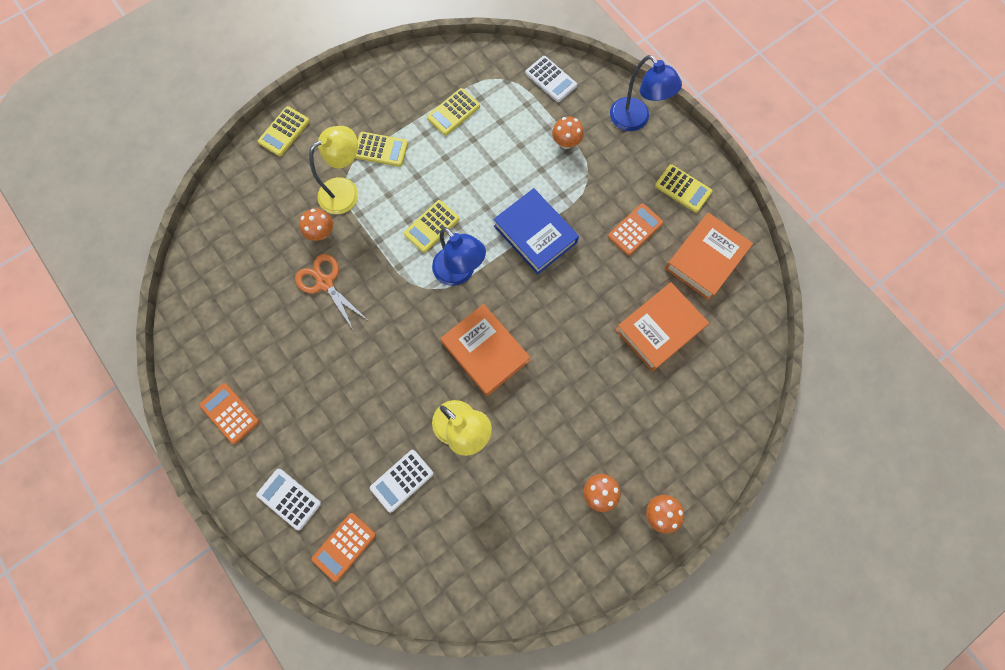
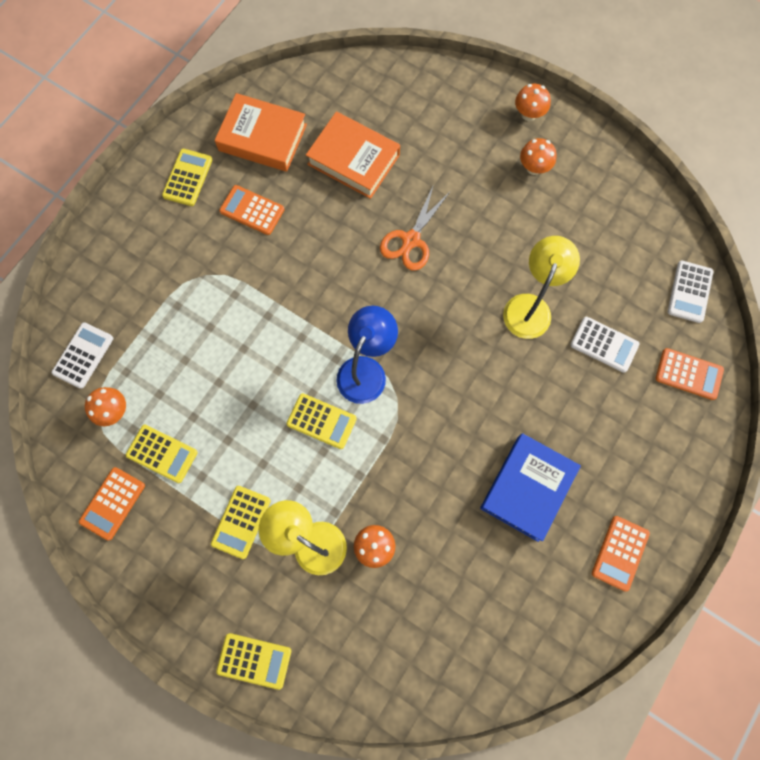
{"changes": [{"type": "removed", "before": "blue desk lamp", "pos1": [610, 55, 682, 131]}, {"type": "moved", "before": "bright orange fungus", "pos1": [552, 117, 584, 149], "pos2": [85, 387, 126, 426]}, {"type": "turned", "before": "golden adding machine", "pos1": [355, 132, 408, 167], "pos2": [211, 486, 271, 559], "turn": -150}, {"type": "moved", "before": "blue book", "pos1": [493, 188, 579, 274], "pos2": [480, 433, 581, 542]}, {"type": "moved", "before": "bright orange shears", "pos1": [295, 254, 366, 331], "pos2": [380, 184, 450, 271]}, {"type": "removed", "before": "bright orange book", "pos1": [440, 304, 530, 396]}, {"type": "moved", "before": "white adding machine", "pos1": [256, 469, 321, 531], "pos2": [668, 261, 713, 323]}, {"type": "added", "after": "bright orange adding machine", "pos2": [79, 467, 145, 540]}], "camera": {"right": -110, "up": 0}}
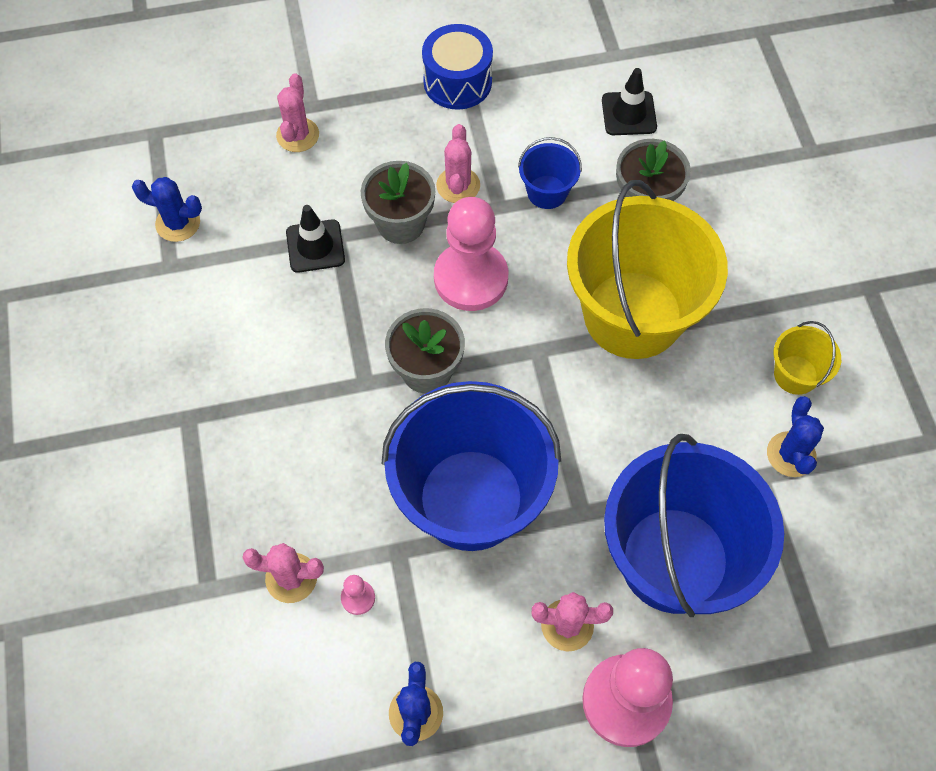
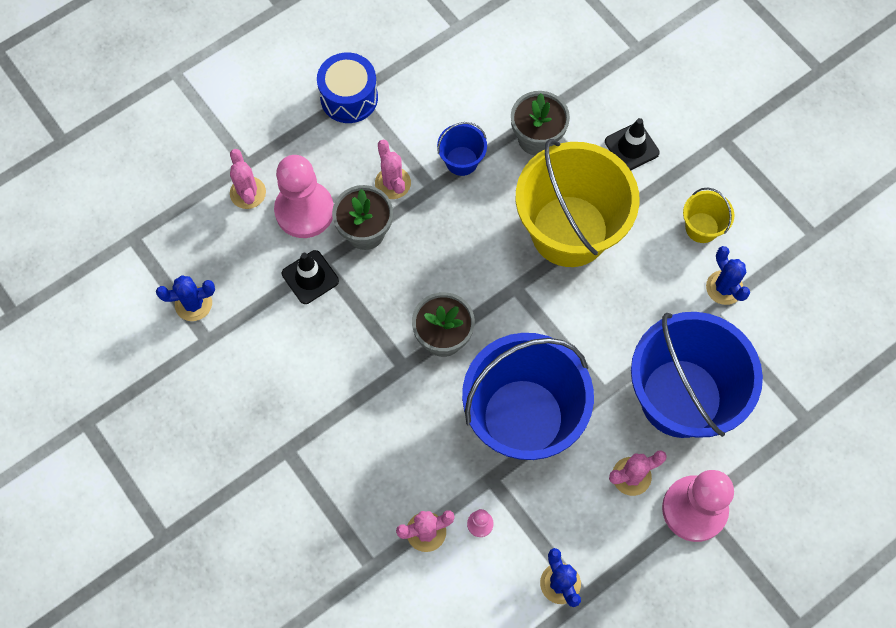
{"changes": [{"type": "moved", "before": "ebony traffic cone", "pos1": [602, 68, 657, 135], "pos2": [605, 118, 660, 170]}, {"type": "moved", "before": "pink chess pawn", "pos1": [434, 197, 508, 311], "pos2": [274, 155, 334, 238]}], "camera": {"right": -25, "up": 5}}
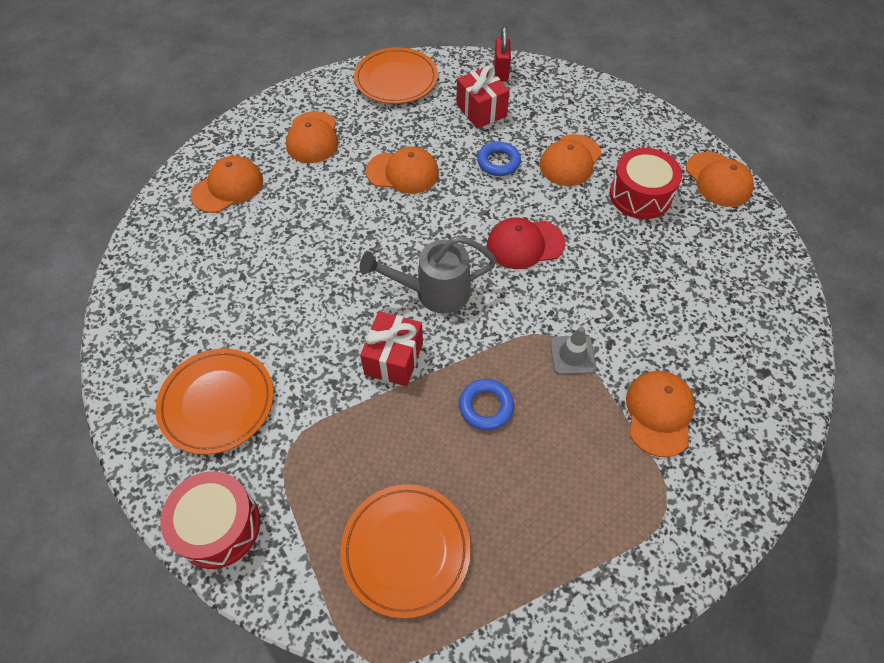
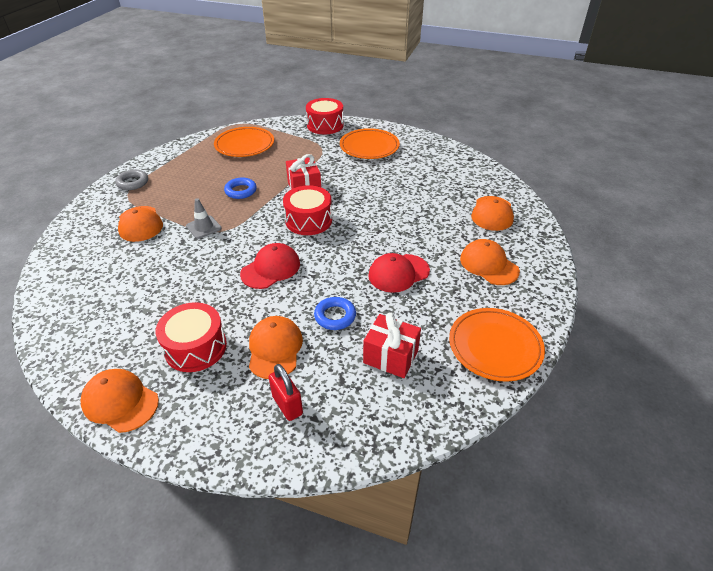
{"changes": [{"type": "moved", "before": "scarlet small lock", "pos1": [494, 27, 511, 82], "pos2": [269, 364, 303, 421]}, {"type": "recoloured", "before": "bright orange peaked cap", "after": "scarlet peaked cap", "pos1": [366, 147, 439, 194], "pos2": [368, 253, 430, 293]}, {"type": "replaced", "before": "gray sprinkling can", "after": "scarlet snare drum", "pos1": [360, 235, 497, 314], "pos2": [283, 185, 332, 235]}, {"type": "added", "after": "gray torus", "pos2": [115, 170, 148, 190]}], "camera": {"right": 145, "up": -15}}
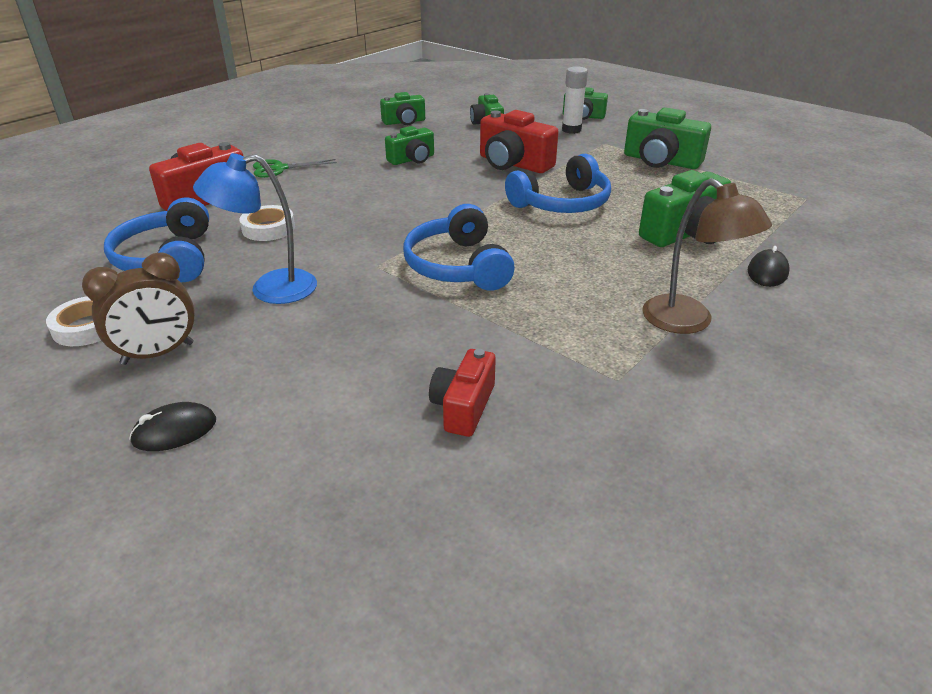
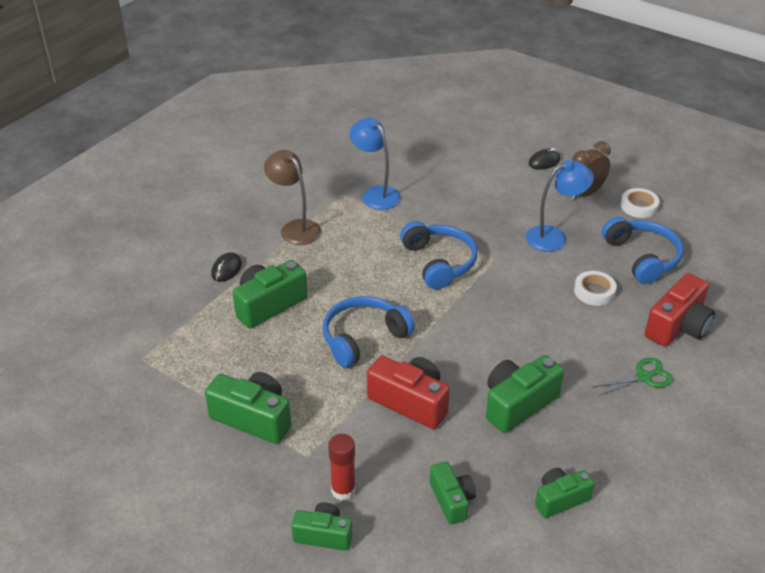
{"changes": [{"type": "recoloured", "before": "white glue", "after": "scarlet glue", "pos1": [562, 66, 588, 134], "pos2": [328, 434, 356, 501]}, {"type": "resized", "before": "green camera", "pos1": [385, 126, 434, 165], "pos2": [486, 355, 564, 433], "scale": 1.58}, {"type": "removed", "before": "scarlet camera", "pos1": [429, 349, 496, 437]}, {"type": "added", "after": "blue desk lamp", "pos2": [349, 118, 401, 210]}], "camera": {"right": 175, "up": 5}}
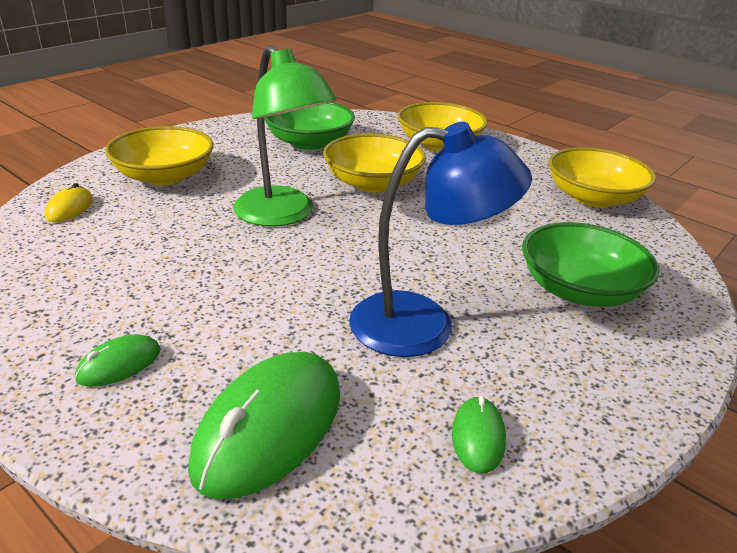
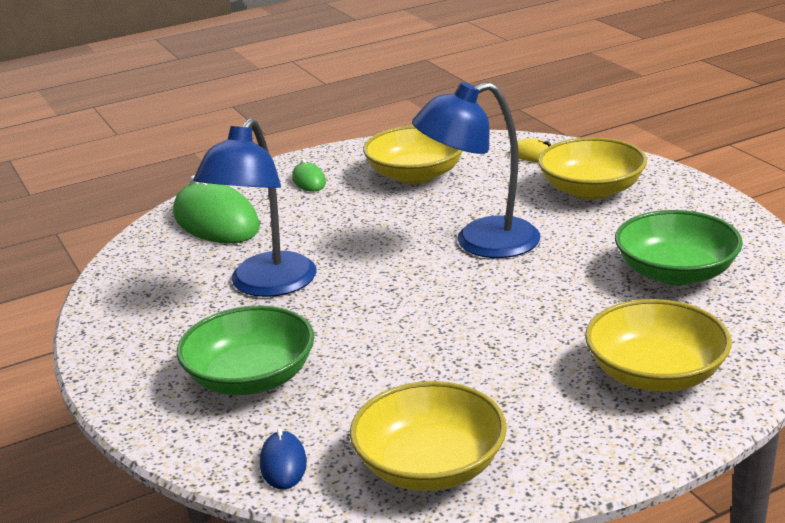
{"changes": [{"type": "recoloured", "before": "green desk lamp", "after": "blue desk lamp", "pos1": [233, 45, 337, 227], "pos2": [412, 82, 540, 258]}, {"type": "moved", "before": "golden serving bowl", "pos1": [323, 134, 426, 193], "pos2": [363, 125, 463, 184]}, {"type": "removed", "before": "green computer mouse", "pos1": [452, 396, 506, 474]}, {"type": "added", "after": "blue computer mouse", "pos2": [260, 428, 307, 489]}], "camera": {"right": 115, "up": -5}}
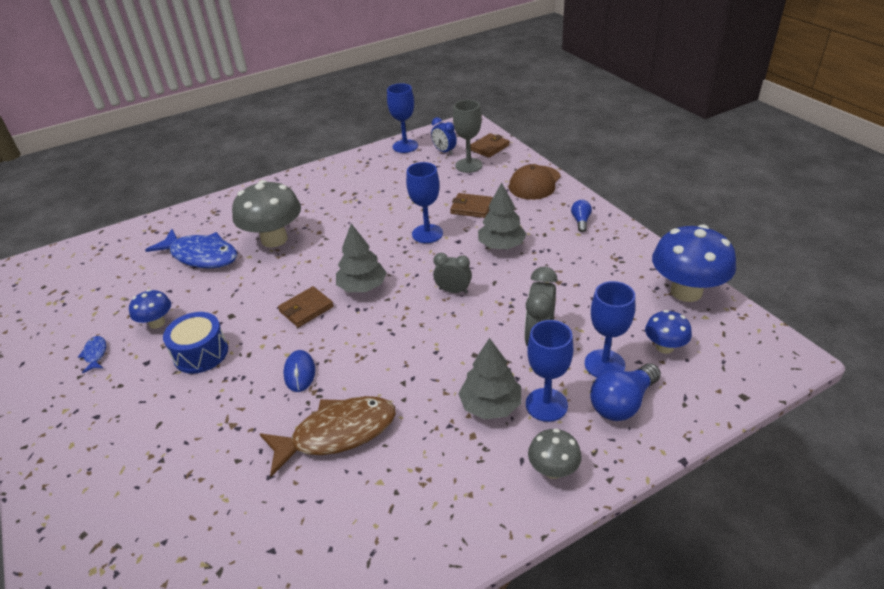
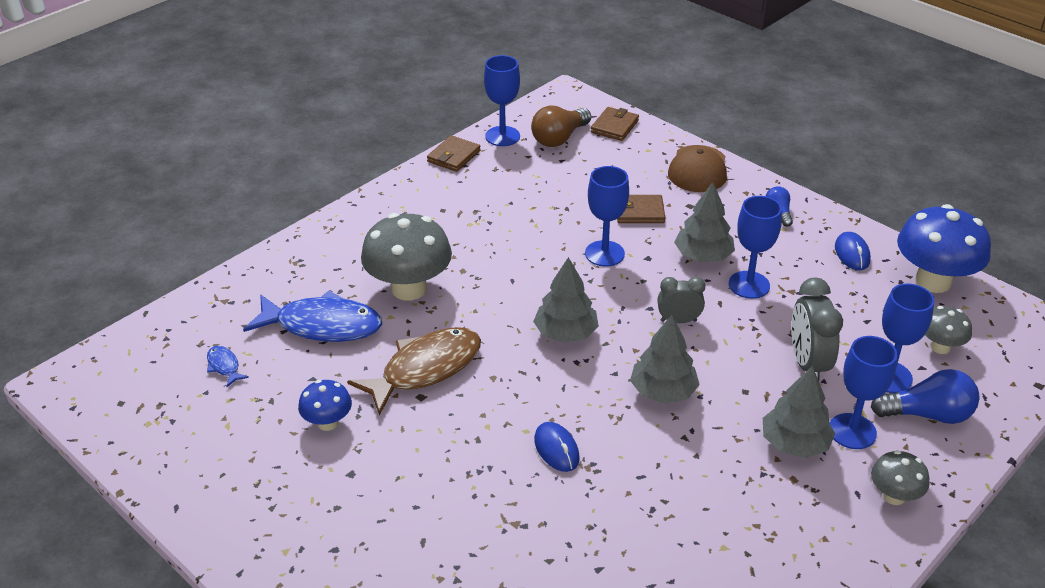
{"changes": [{"type": "removed", "before": "gray goblet", "pos1": [453, 100, 483, 173]}, {"type": "replaced", "before": "blue clock", "after": "dark brown light bulb", "pos1": [431, 117, 457, 155], "pos2": [531, 105, 591, 147]}, {"type": "moved", "before": "dark brown card wallet", "pos1": [278, 286, 334, 327], "pos2": [427, 135, 481, 172]}, {"type": "recoloured", "before": "blue fungus", "after": "gray fungus", "pos1": [645, 310, 692, 354], "pos2": [925, 306, 972, 354]}, {"type": "removed", "before": "blue snare drum", "pos1": [163, 312, 228, 374]}, {"type": "moved", "before": "blue fish", "pos1": [78, 336, 106, 374], "pos2": [207, 346, 249, 387]}, {"type": "turned", "before": "blue light bulb", "pos1": [590, 363, 661, 421], "pos2": [871, 369, 979, 424], "turn": -120}, {"type": "moved", "before": "dark brown fish", "pos1": [260, 396, 396, 477], "pos2": [347, 327, 481, 415]}, {"type": "added", "after": "blue goblet", "pos2": [729, 196, 782, 299]}, {"type": "added", "after": "blue computer mouse", "pos2": [835, 232, 871, 270]}, {"type": "added", "after": "gray toy tree", "pos2": [630, 315, 700, 404]}], "camera": {"right": -20, "up": 0}}
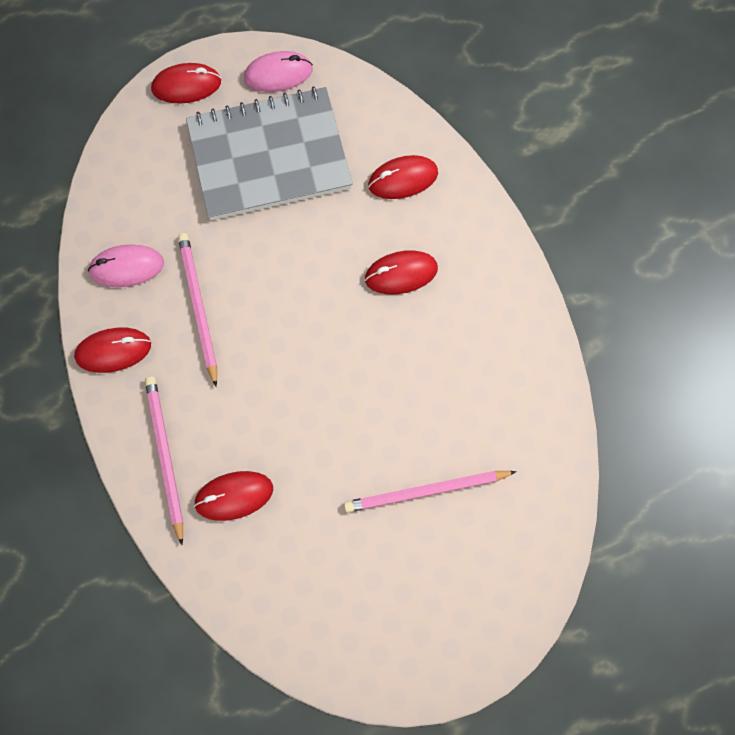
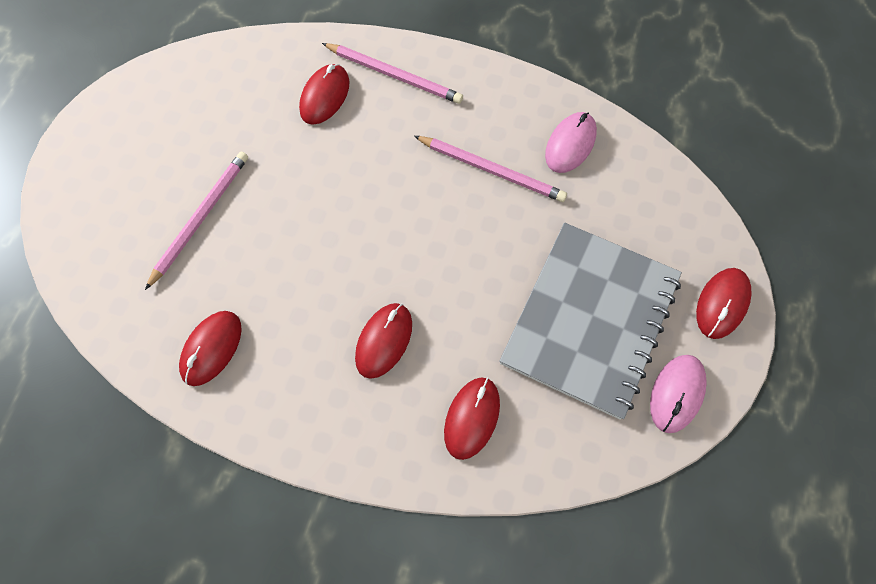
{"changes": [{"type": "moved", "before": "scarlet computer mouse", "pos1": [74, 328, 151, 373], "pos2": [179, 311, 242, 386]}], "camera": {"right": 130, "up": -5}}
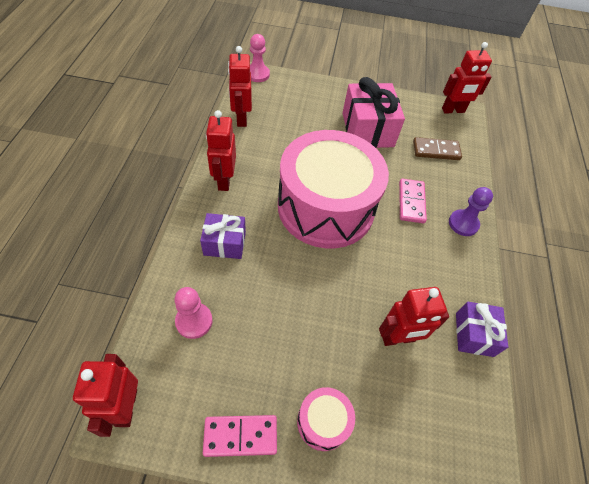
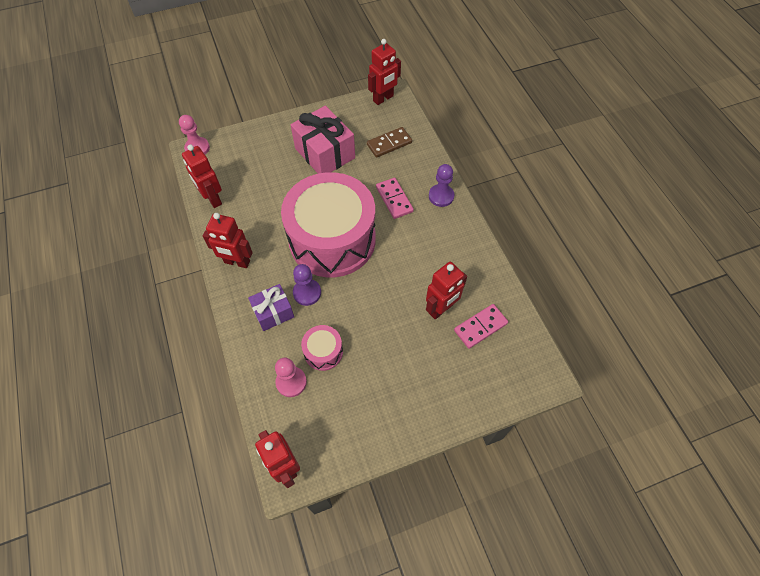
{"changes": [{"type": "turned", "before": "scarlet toy robot", "pos1": [206, 110, 236, 191], "pos2": [202, 213, 253, 268], "turn": -45}, {"type": "removed", "before": "violet gift", "pos1": [456, 301, 508, 357]}, {"type": "moved", "before": "pink snare drum", "pos1": [297, 387, 355, 451], "pos2": [301, 325, 343, 371]}, {"type": "moved", "before": "pink domino", "pos1": [203, 415, 277, 457], "pos2": [454, 304, 508, 349]}, {"type": "added", "after": "violet chess pawn", "pos2": [293, 264, 321, 306]}], "camera": {"right": -25, "up": 5}}
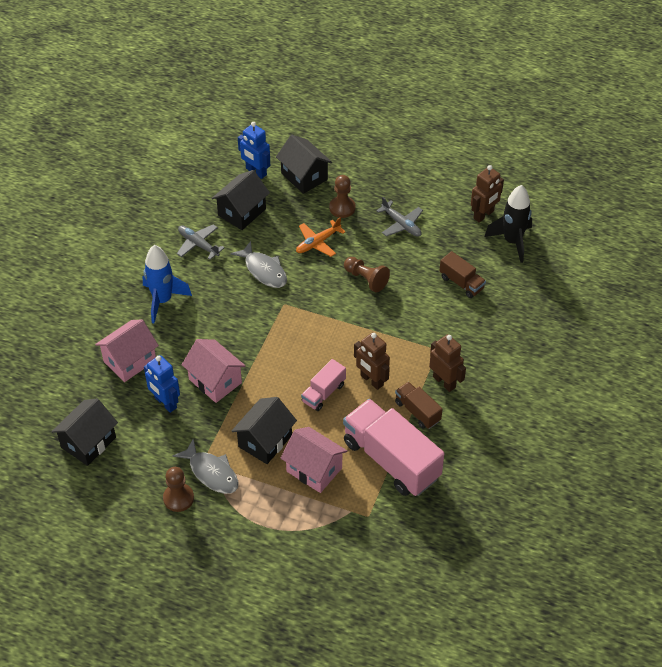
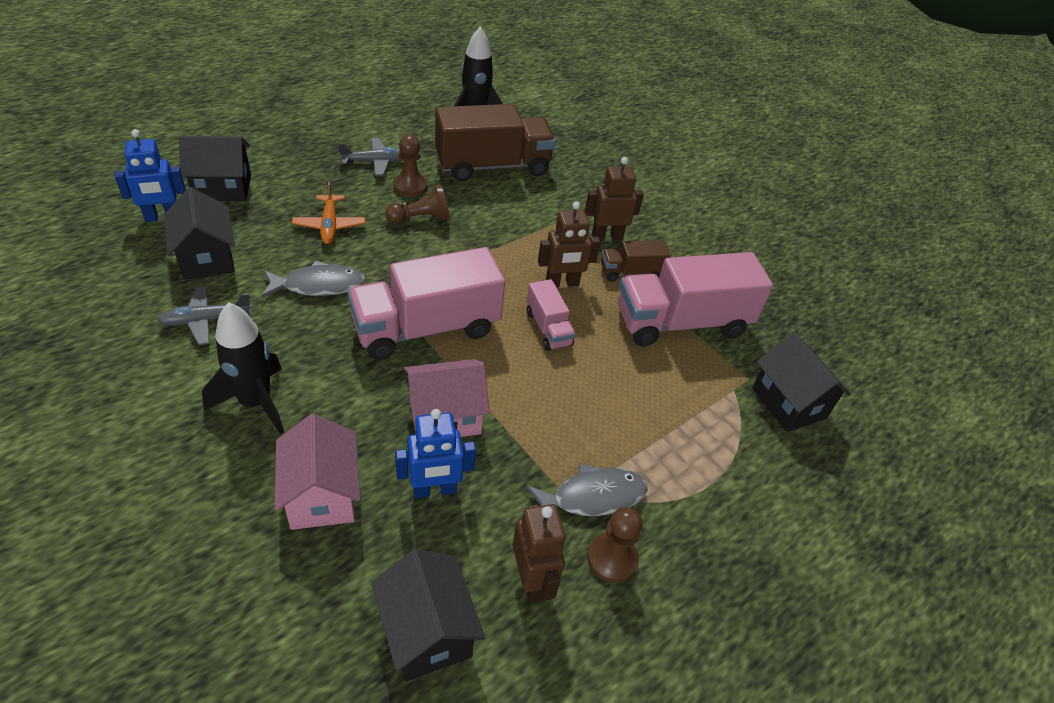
{"changes": [{"type": "moved", "before": "dark brown toy robot", "pos1": [471, 165, 504, 223], "pos2": [513, 504, 566, 603]}, {"type": "moved", "before": "dark brown chess pawn", "pos1": [329, 175, 356, 218], "pos2": [393, 135, 428, 197]}, {"type": "recoloured", "before": "blue spaceship", "after": "ebony spaceship", "pos1": [142, 245, 192, 323], "pos2": [202, 302, 284, 435]}, {"type": "resized", "before": "dark brown lorry", "pos1": [439, 251, 486, 298], "pos2": [435, 104, 556, 181], "scale": 2.02}, {"type": "moved", "before": "ebony toy house", "pos1": [232, 397, 297, 464], "pos2": [752, 332, 851, 432]}, {"type": "removed", "before": "pink toy house", "pos1": [281, 427, 347, 493]}, {"type": "added", "after": "pink lorry", "pos2": [347, 247, 505, 360]}], "camera": {"right": -65, "up": -5}}
